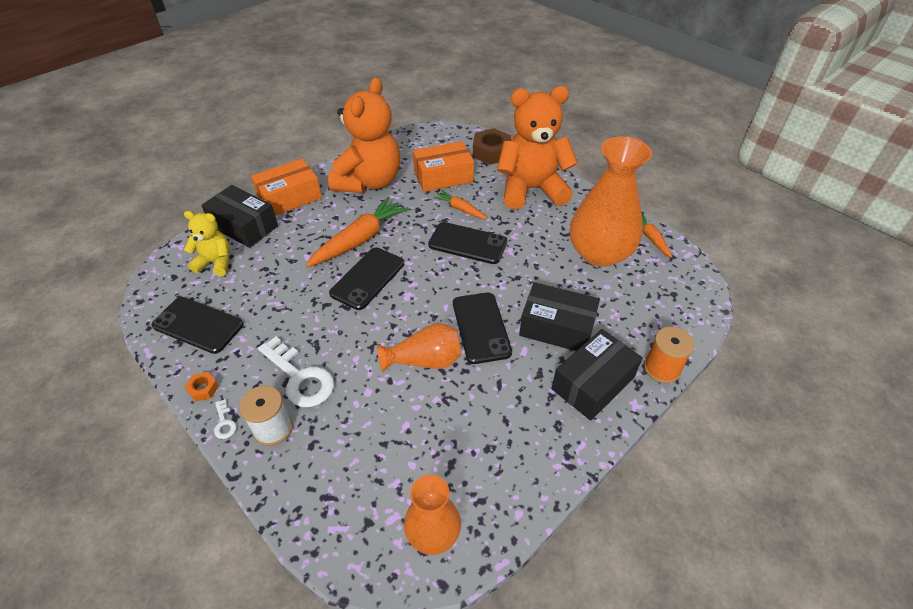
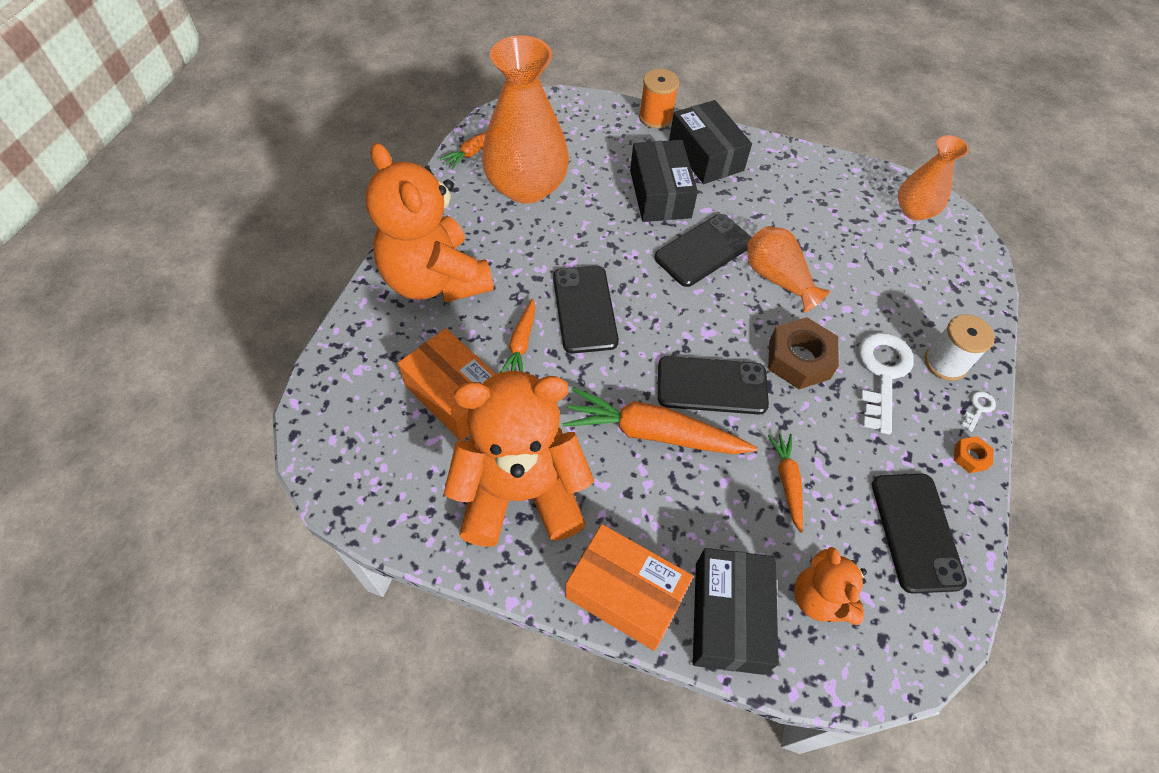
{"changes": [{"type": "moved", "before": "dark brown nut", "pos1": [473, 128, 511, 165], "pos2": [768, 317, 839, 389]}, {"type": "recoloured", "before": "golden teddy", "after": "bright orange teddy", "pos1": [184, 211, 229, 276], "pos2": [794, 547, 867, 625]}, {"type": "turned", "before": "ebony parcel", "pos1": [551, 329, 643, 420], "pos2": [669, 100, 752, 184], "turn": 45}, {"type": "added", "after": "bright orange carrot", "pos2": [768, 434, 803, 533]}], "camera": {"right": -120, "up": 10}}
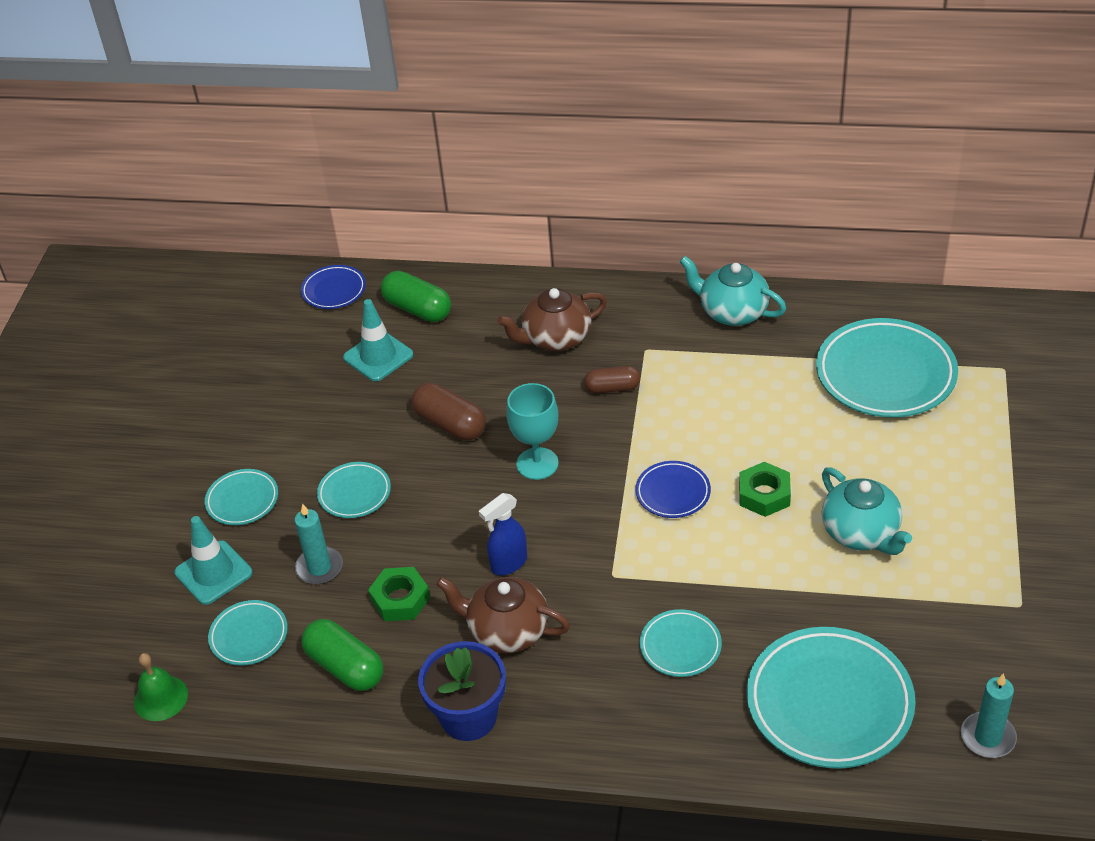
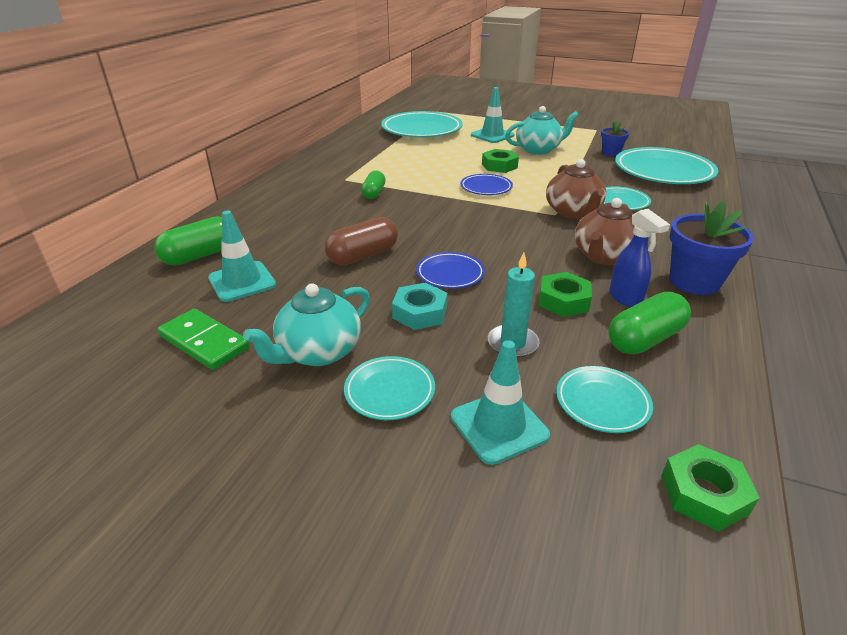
{"changes": [{"type": "moved", "before": "teal china teapot", "pos1": [680, 256, 787, 326], "pos2": [243, 283, 370, 366]}, {"type": "moved", "before": "blue flat dish", "pos1": [301, 265, 366, 309], "pos2": [416, 252, 485, 289]}, {"type": "moved", "before": "dark brown china teapot", "pos1": [497, 288, 607, 351], "pos2": [546, 159, 606, 219]}, {"type": "recoloured", "before": "dark brown pill shape", "after": "green pill shape", "pos1": [584, 366, 640, 393], "pos2": [361, 170, 386, 199]}, {"type": "removed", "before": "teal goblet", "pos1": [506, 383, 558, 480]}, {"type": "replaced", "before": "teal flat dish", "after": "teal nut", "pos1": [317, 462, 391, 518], "pos2": [392, 283, 447, 330]}, {"type": "moved", "before": "blue spray bottle", "pos1": [479, 493, 527, 576], "pos2": [609, 209, 670, 307]}, {"type": "replaced", "before": "green hand bell", "after": "green nut", "pos1": [134, 653, 188, 721], "pos2": [662, 444, 759, 531]}, {"type": "removed", "before": "teal pillar candle", "pos1": [961, 673, 1017, 758]}, {"type": "added", "after": "teal traffic cone", "pos2": [471, 87, 514, 143]}, {"type": "added", "after": "blue flower pot", "pos2": [601, 121, 629, 156]}, {"type": "added", "after": "green domino", "pos2": [158, 309, 250, 370]}], "camera": {"right": -80, "up": -10}}
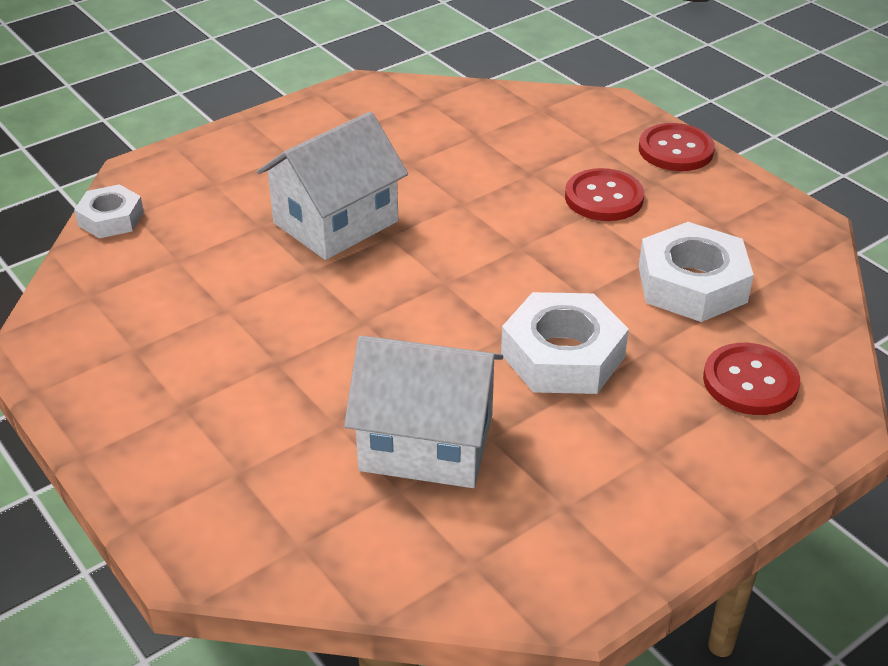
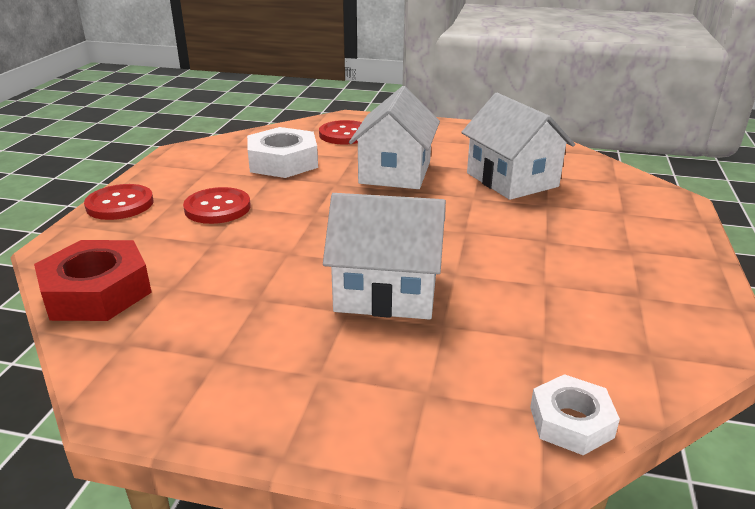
{"changes": [{"type": "replaced", "before": "white nut", "after": "white toy house", "pos1": [501, 292, 629, 394], "pos2": [349, 86, 440, 189]}, {"type": "added", "after": "scarlet nut", "pos2": [34, 240, 152, 321]}], "camera": {"right": -130, "up": -10}}
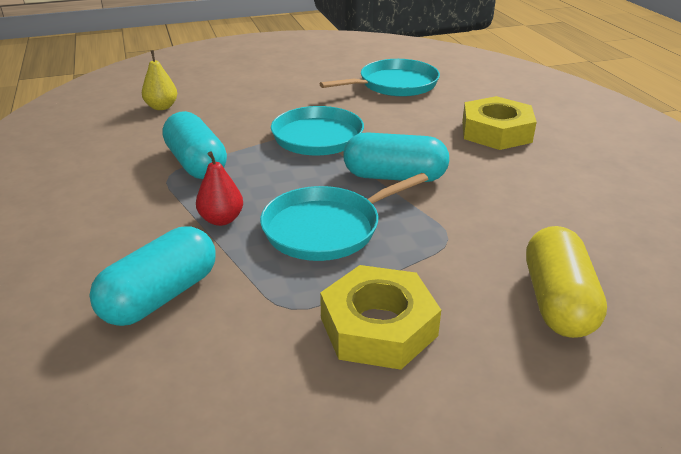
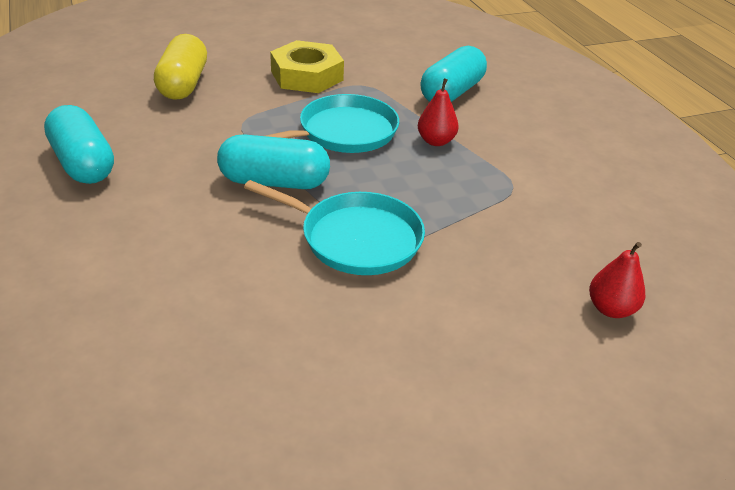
{"changes": [{"type": "recoloured", "before": "golden pear fruit", "after": "scarlet pear fruit", "pos1": [142, 50, 177, 110], "pos2": [589, 242, 645, 318]}, {"type": "removed", "before": "teal frying pan", "pos1": [320, 59, 440, 97]}, {"type": "removed", "before": "golden nut", "pos1": [462, 96, 537, 150]}, {"type": "moved", "before": "teal pill shape", "pos1": [162, 111, 227, 179], "pos2": [44, 105, 114, 184]}], "camera": {"right": 175, "up": 5}}
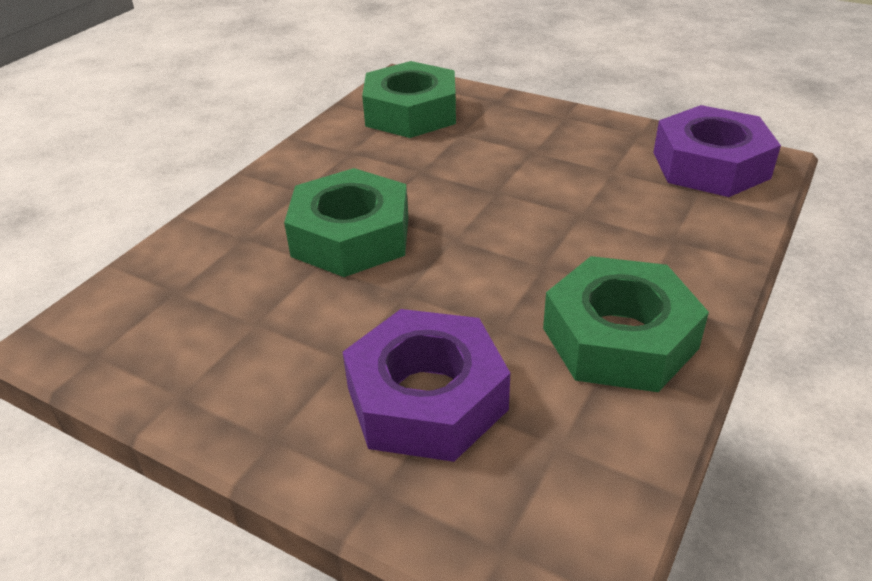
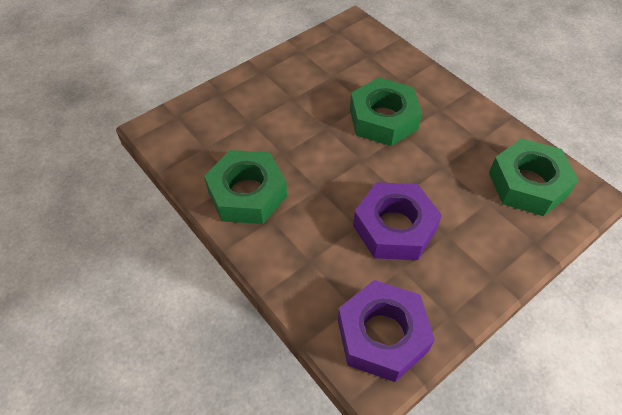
{"changes": [{"type": "moved", "before": "violet nut", "pos1": [343, 309, 510, 462], "pos2": [353, 182, 442, 260]}], "camera": {"right": 110, "up": 15}}
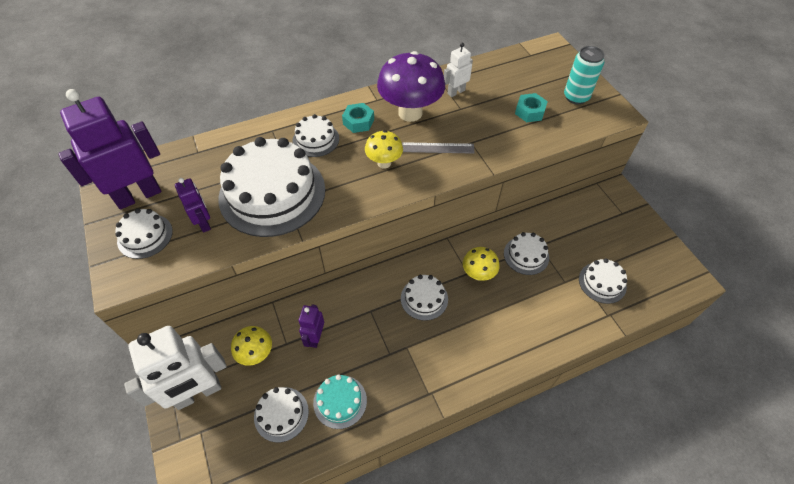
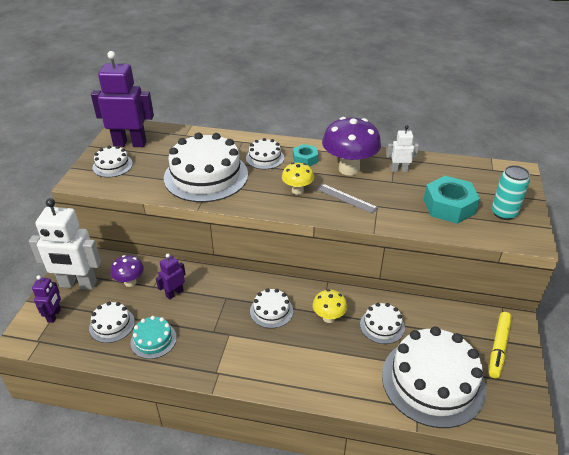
{"changes": [{"type": "resized", "before": "teal nut", "pos1": [515, 93, 548, 122], "pos2": [424, 176, 480, 224], "scale": 1.75}, {"type": "moved", "before": "violet toy robot", "pos1": [175, 178, 211, 233], "pos2": [32, 275, 61, 323]}, {"type": "resized", "before": "white layer cake", "pos1": [579, 258, 627, 304], "pos2": [382, 326, 486, 428], "scale": 2.1}, {"type": "recoloured", "before": "golden fungus", "after": "violet fungus", "pos1": [231, 326, 272, 366], "pos2": [111, 255, 144, 287]}, {"type": "added", "after": "golden marker", "pos2": [489, 312, 512, 378]}], "camera": {"right": 35, "up": -15}}
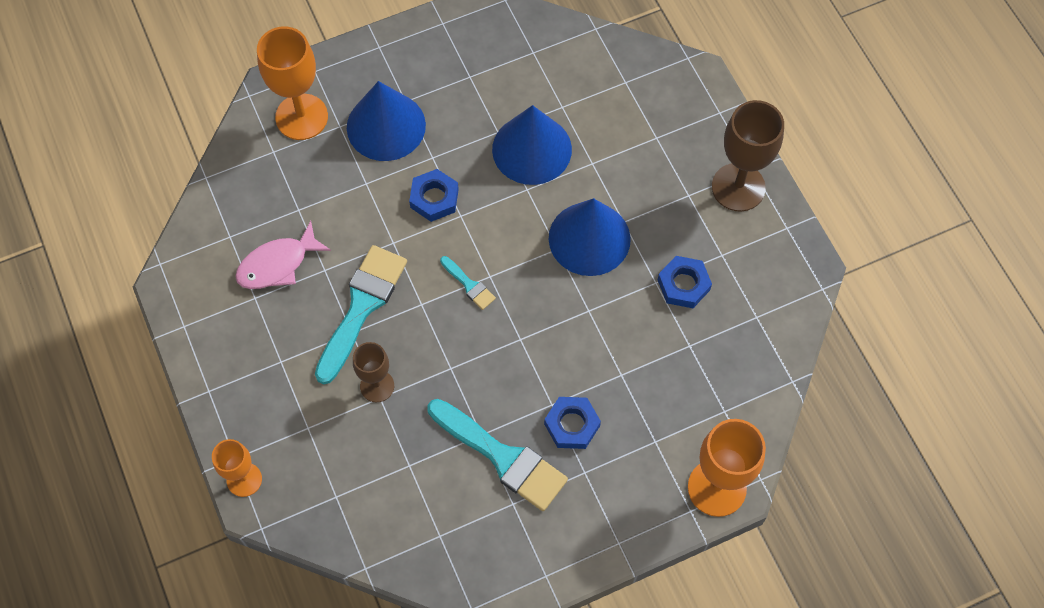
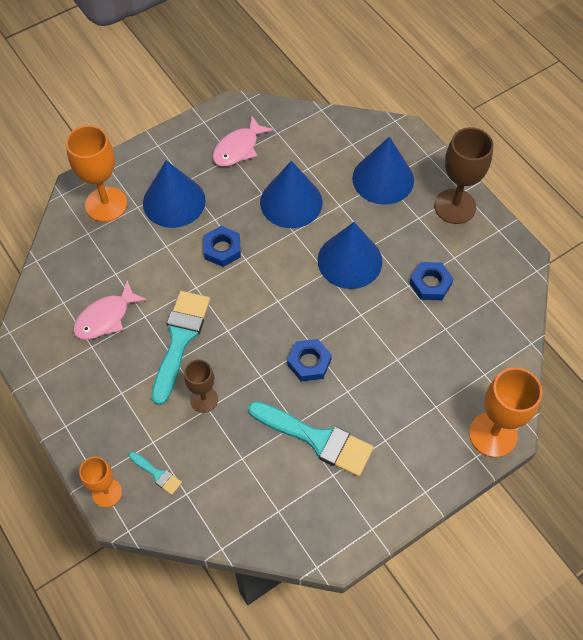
{"changes": [{"type": "moved", "before": "teal paintbrush", "pos1": [440, 256, 496, 310], "pos2": [129, 452, 182, 495]}, {"type": "moved", "before": "blue nut", "pos1": [544, 397, 601, 449], "pos2": [287, 339, 332, 382]}, {"type": "added", "after": "pink fish", "pos2": [212, 116, 273, 166]}, {"type": "added", "after": "blue cone", "pos2": [352, 137, 414, 205]}], "camera": {"right": -10, "up": -5}}
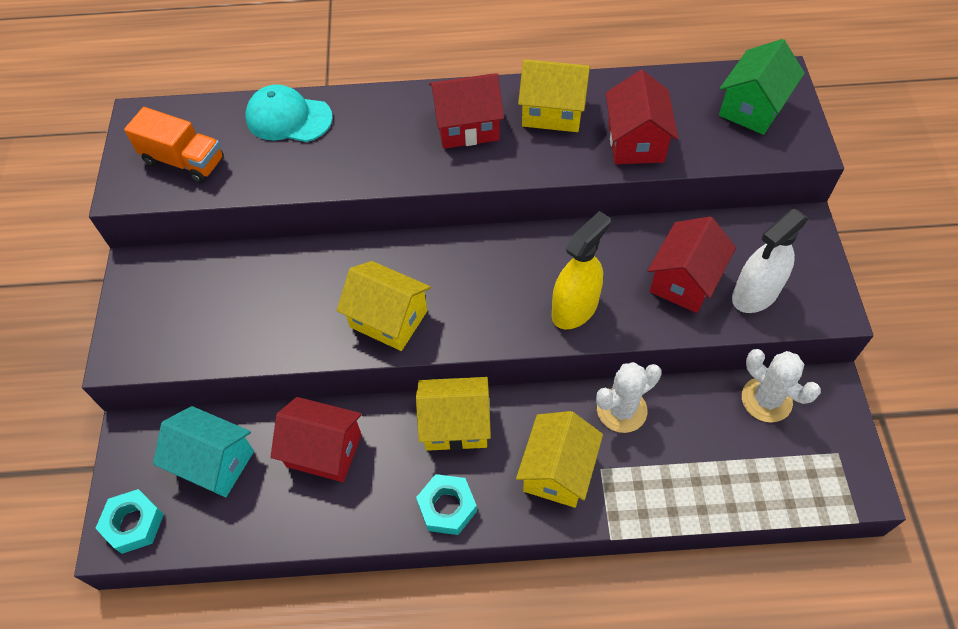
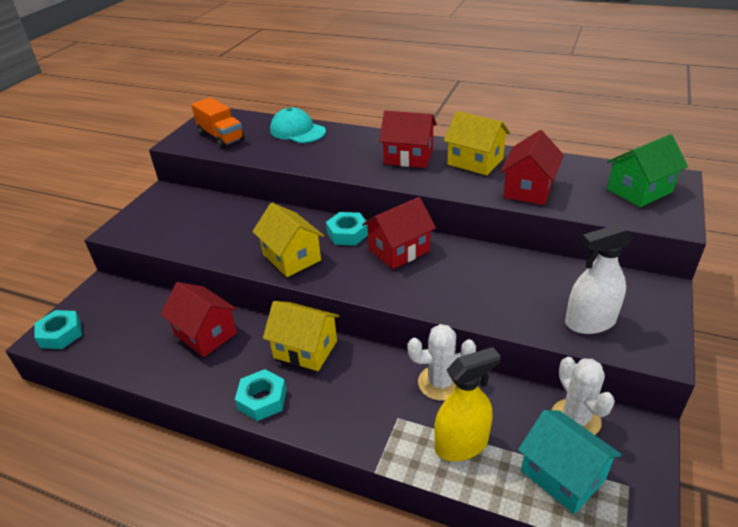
{"changes": [{"type": "moved", "before": "golden spray bottle", "pos1": [552, 211, 611, 329], "pos2": [434, 347, 501, 461]}, {"type": "moved", "before": "scarlet toy house", "pos1": [648, 216, 736, 313], "pos2": [362, 197, 436, 269]}, {"type": "moved", "before": "teal toy house", "pos1": [153, 406, 254, 497], "pos2": [518, 410, 622, 514]}, {"type": "removed", "before": "golden toy house", "pos1": [516, 411, 603, 508]}, {"type": "added", "after": "teal nut", "pos2": [326, 212, 368, 245]}], "camera": {"right": 25, "up": -20}}
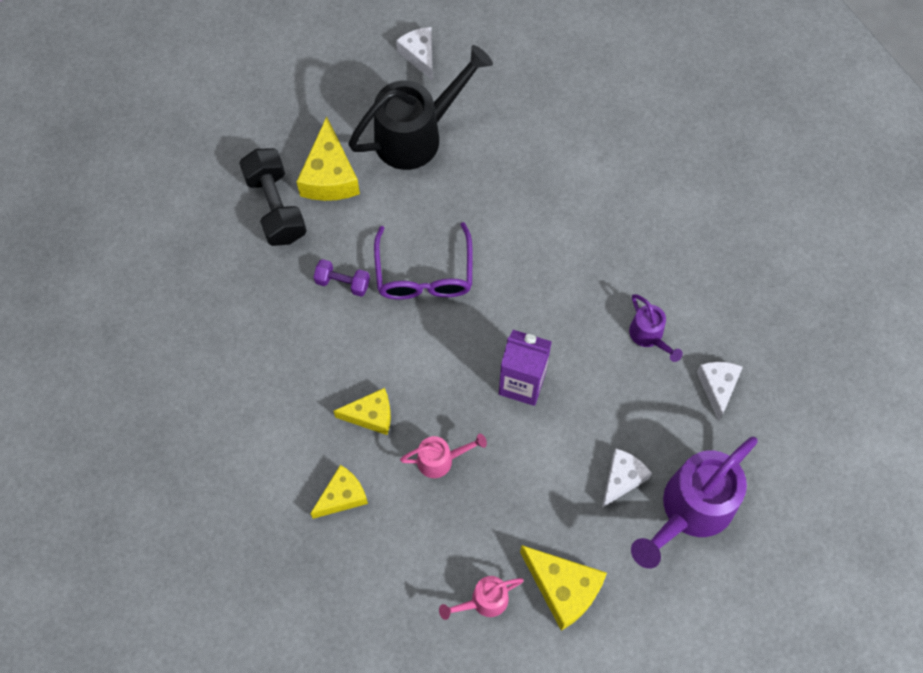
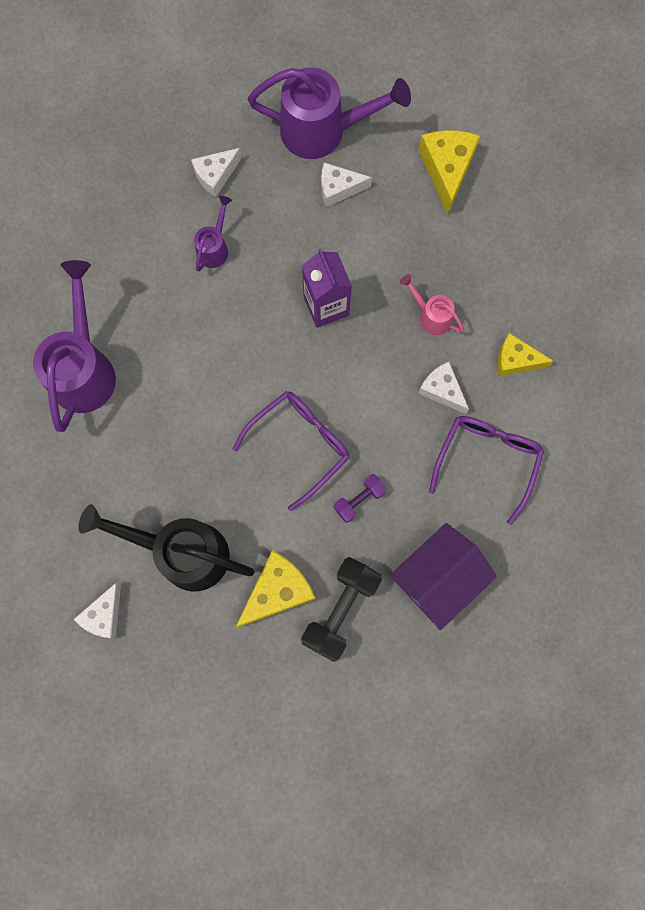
{"changes": [{"type": "turned", "before": "violet hand weight", "pos1": [313, 259, 370, 297], "pos2": [333, 474, 386, 523], "turn": 75}, {"type": "recoloured", "before": "golden cheese", "after": "white cheese", "pos1": [333, 388, 391, 435], "pos2": [418, 362, 469, 414]}, {"type": "removed", "before": "pink sprinkling can", "pos1": [439, 576, 524, 620]}, {"type": "added", "after": "violet sprinkling can", "pos2": [33, 260, 116, 432]}, {"type": "added", "after": "violet glasses", "pos2": [429, 416, 544, 525]}, {"type": "added", "after": "violet toy house", "pos2": [390, 523, 497, 630]}], "camera": {"right": -130, "up": 10}}
